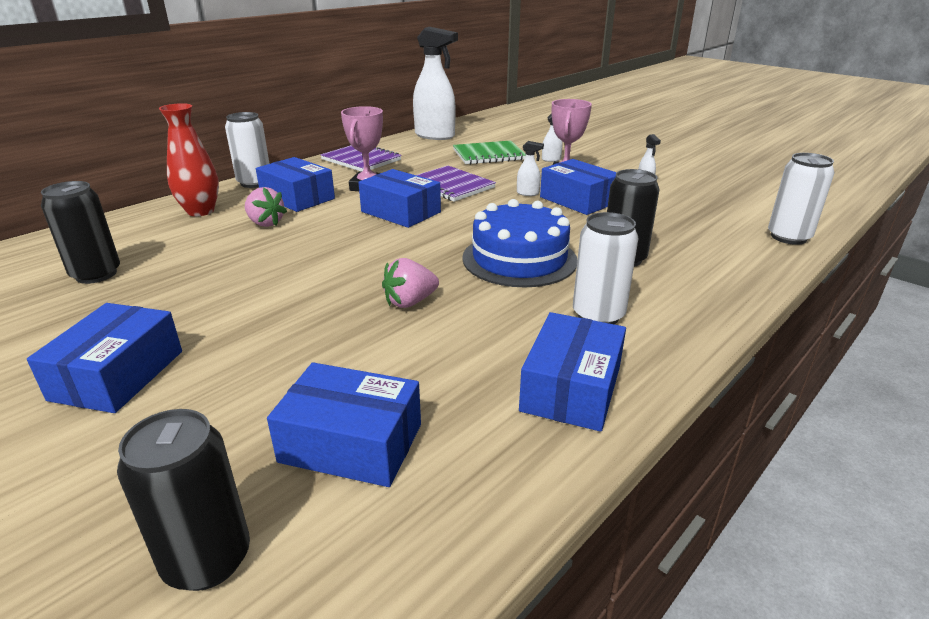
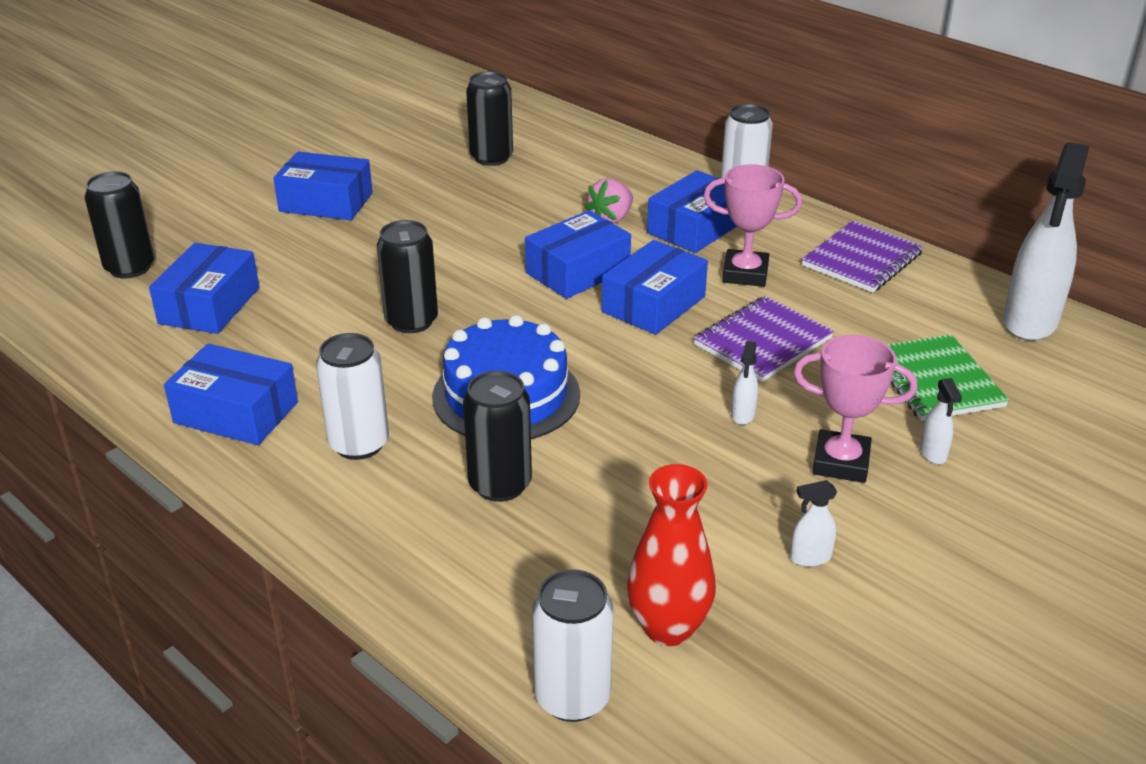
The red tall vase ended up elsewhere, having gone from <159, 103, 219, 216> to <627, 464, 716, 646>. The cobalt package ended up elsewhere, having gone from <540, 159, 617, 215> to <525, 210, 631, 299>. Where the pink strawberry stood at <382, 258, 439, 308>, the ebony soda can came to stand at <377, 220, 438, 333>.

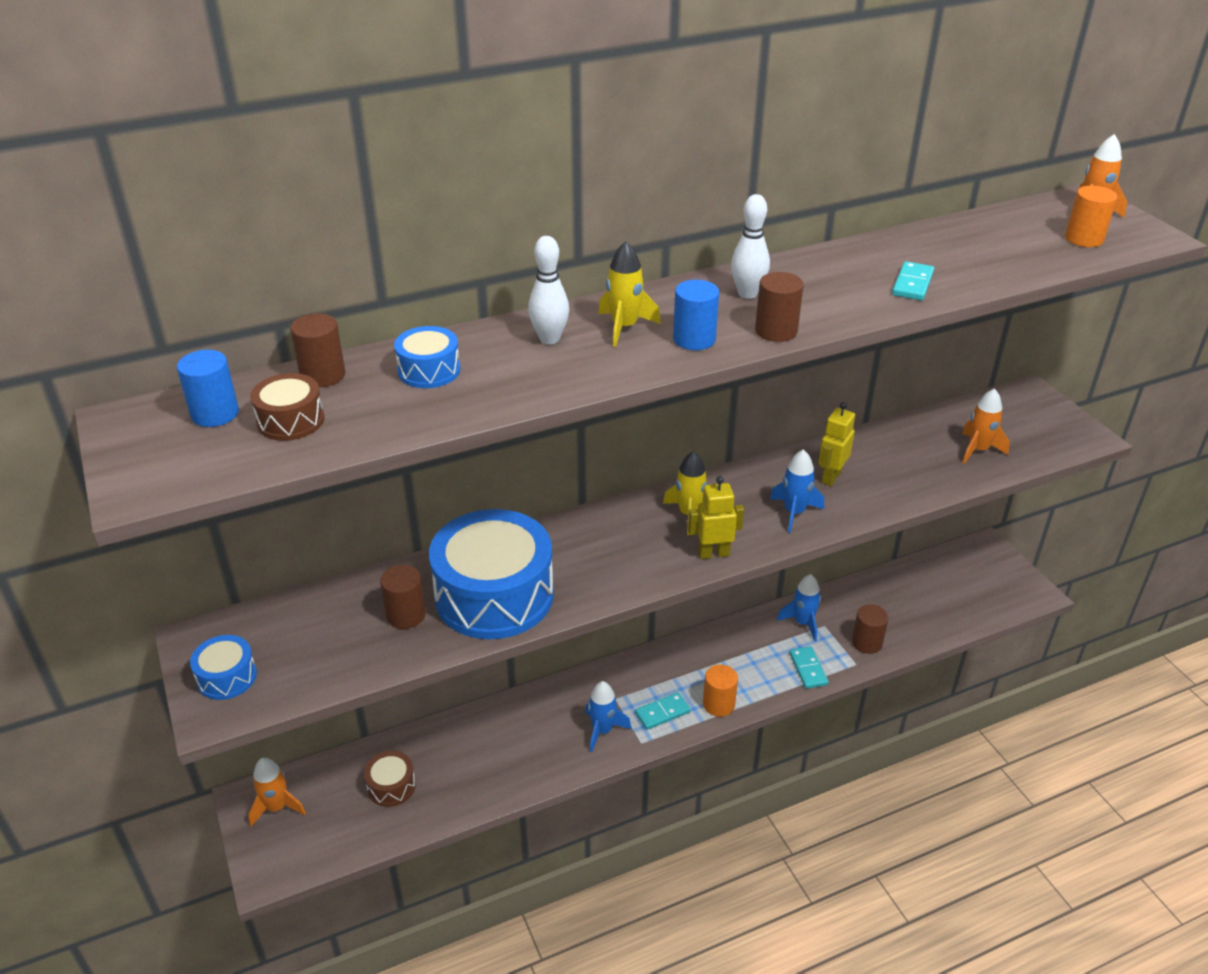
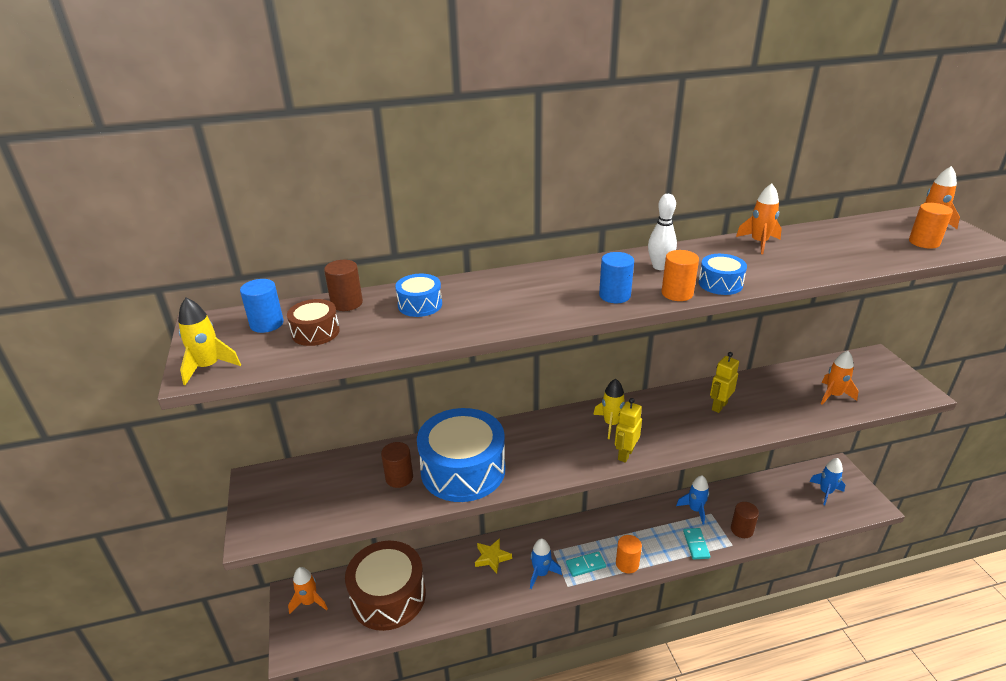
The second view lost the pure white skittle at <528, 236, 569, 345>. The second view lost the aqua domino piece at <892, 261, 934, 300>. The second view gained the yellow star shape at <475, 538, 512, 574>. The second view gained the orange-coloured toy rocket at <736, 183, 782, 254>. The cobalt toy drum ended up elsewhere, having gone from <190, 635, 257, 700> to <698, 254, 747, 295>. The yellow toy rocket ended up elsewhere, having gone from <598, 241, 661, 347> to <178, 298, 241, 385>. The cobalt toy rocket ended up elsewhere, having gone from <770, 449, 824, 533> to <809, 458, 845, 505>. What was the russet cylinder shape at <755, 272, 804, 342> turned into the orange-coloured cylinder shape at <662, 250, 699, 301>. The yellow toy robot at <688, 476, 744, 559> ended up facing another way, 60 degrees counterclockwise from before. The size of the russet toy drum at <364, 751, 416, 807> changed by a factor of 2.21.

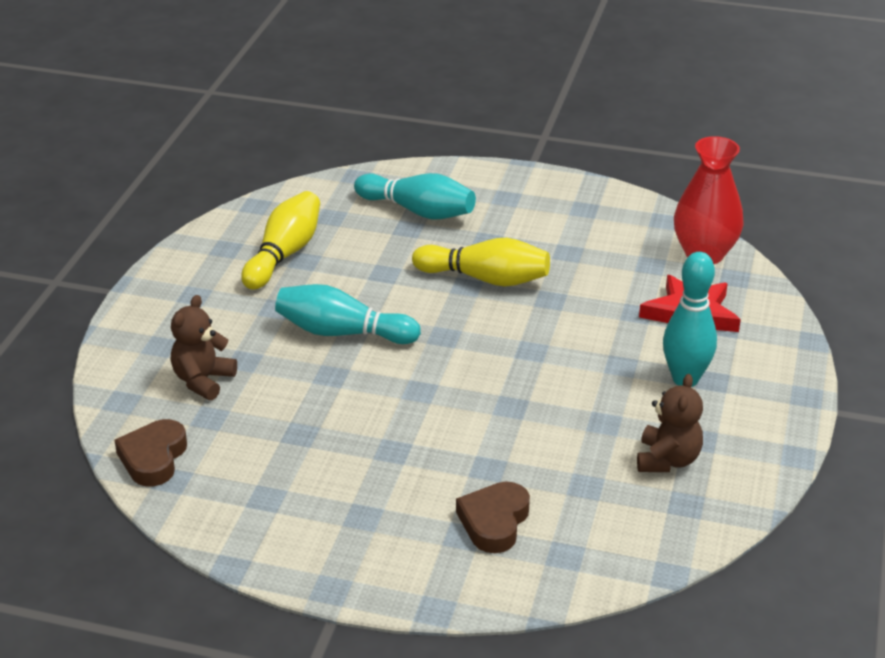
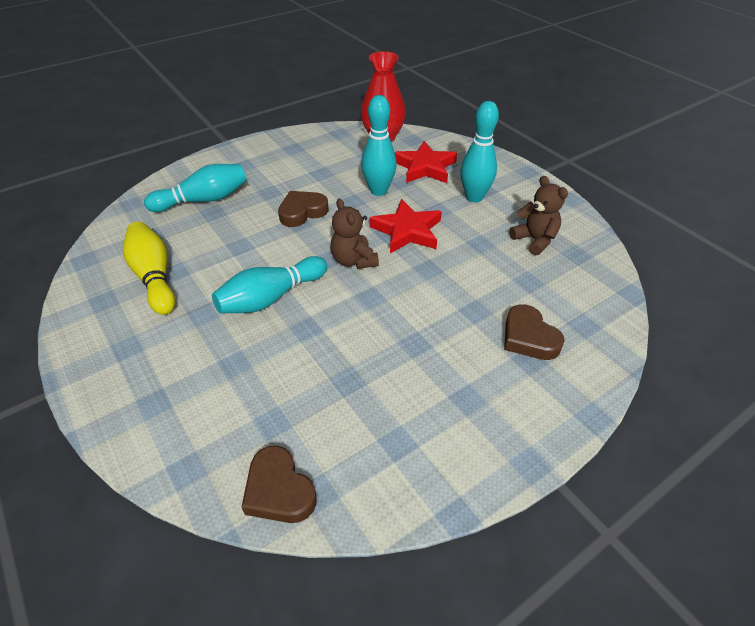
The second view gained the aqua skittle at <361, 95, 397, 196>. The second view gained the red star shape at <369, 199, 442, 253>. The russet stuffed bear ended up elsewhere, having gone from <171, 295, 237, 400> to <331, 199, 379, 269>. Where the yellow skittle stood at <412, 238, 550, 287>, the russet love heart came to stand at <278, 191, 329, 227>.

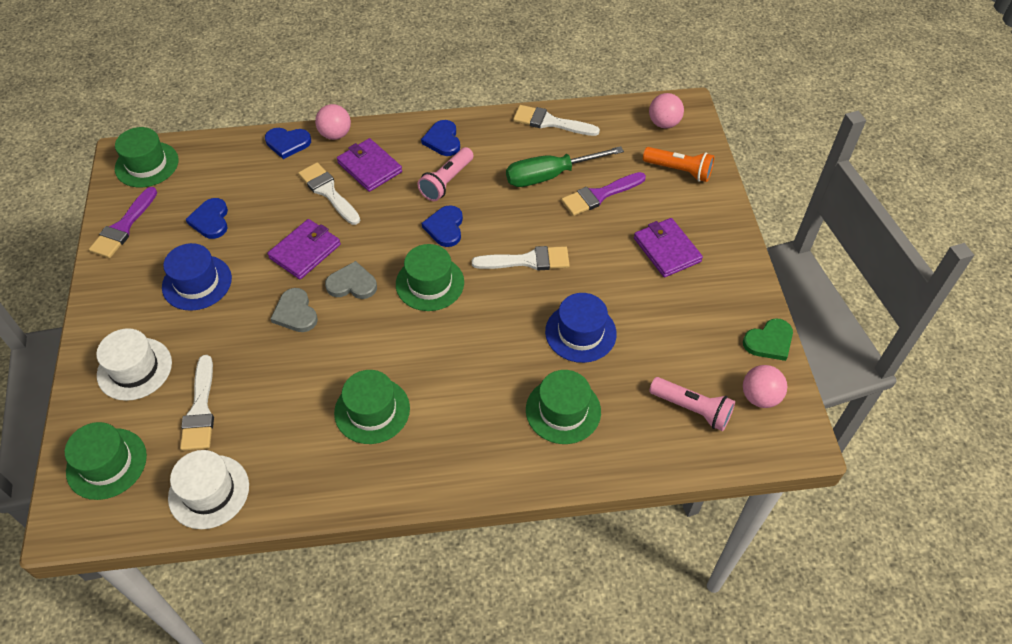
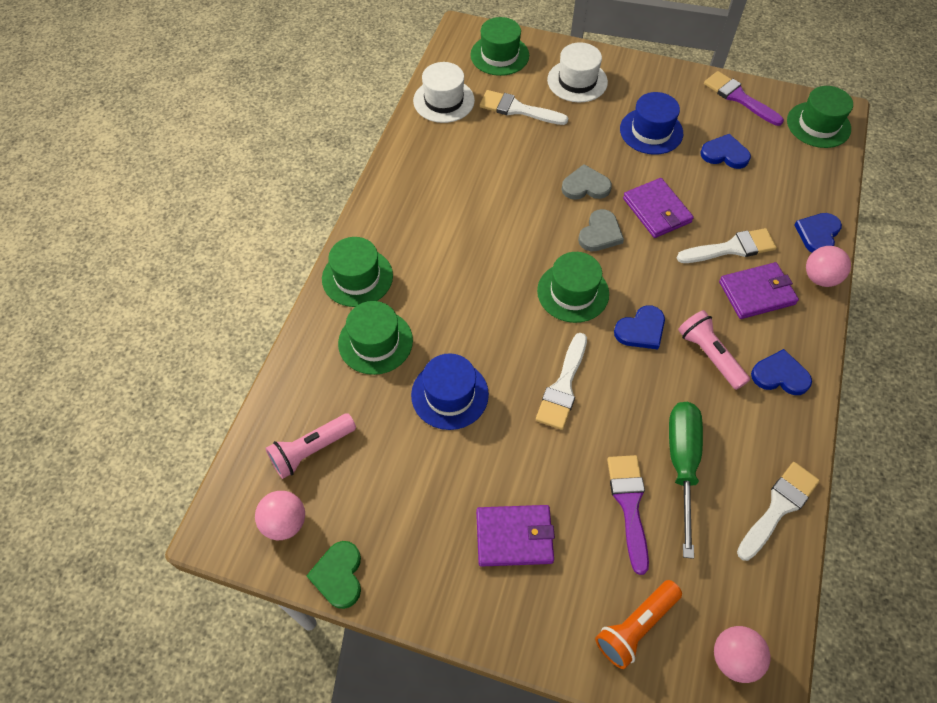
The emerald top hat ended up elsewhere, having gone from <334, 370, 410, 444> to <322, 237, 393, 307>. The cobalt love heart at <422, 205, 463, 247> ended up facing another way, 120 degrees clockwise from before.

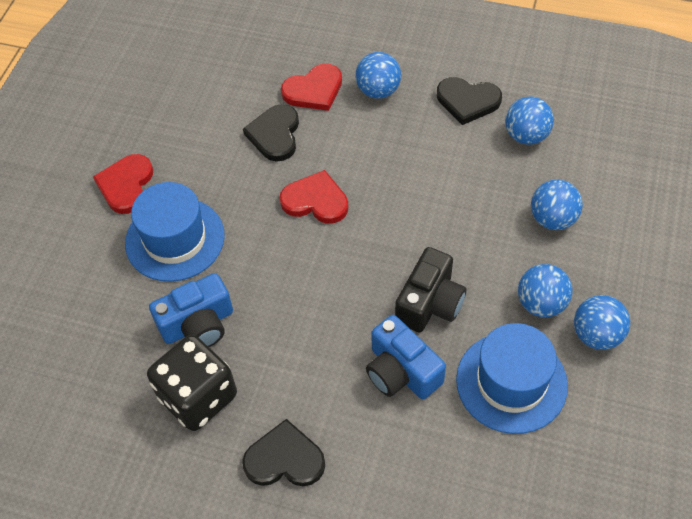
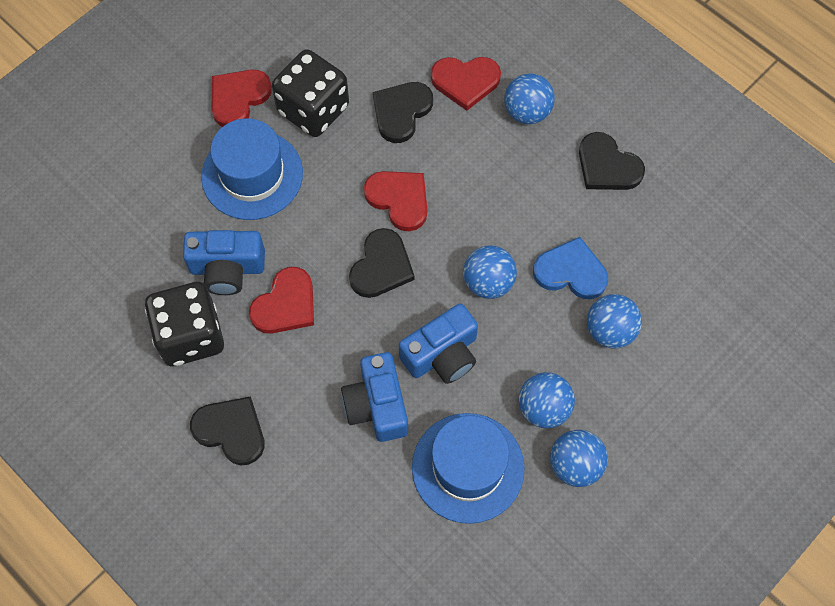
The second view gained the red love heart at <249, 267, 314, 334>. The second view gained the ebony die at <272, 49, 349, 137>. The second view gained the ebony love heart at <349, 228, 415, 298>. The second view gained the cobalt love heart at <533, 237, 608, 299>. The cobalt play ball ended up elsewhere, having gone from <505, 96, 554, 145> to <463, 245, 517, 299>. What was the ebony photo camera at <395, 247, 466, 333> turned into the cobalt photo camera at <399, 303, 478, 384>.

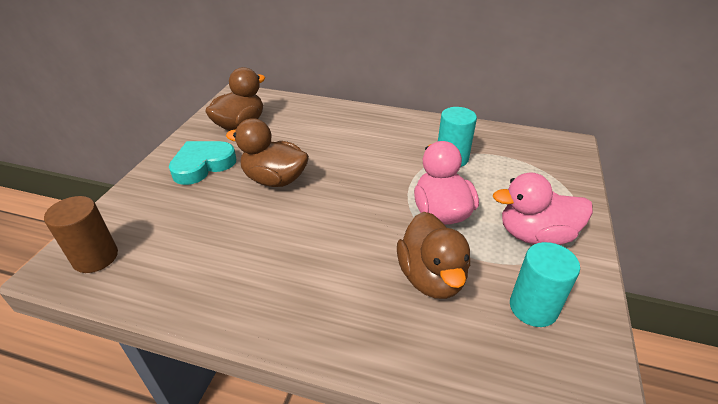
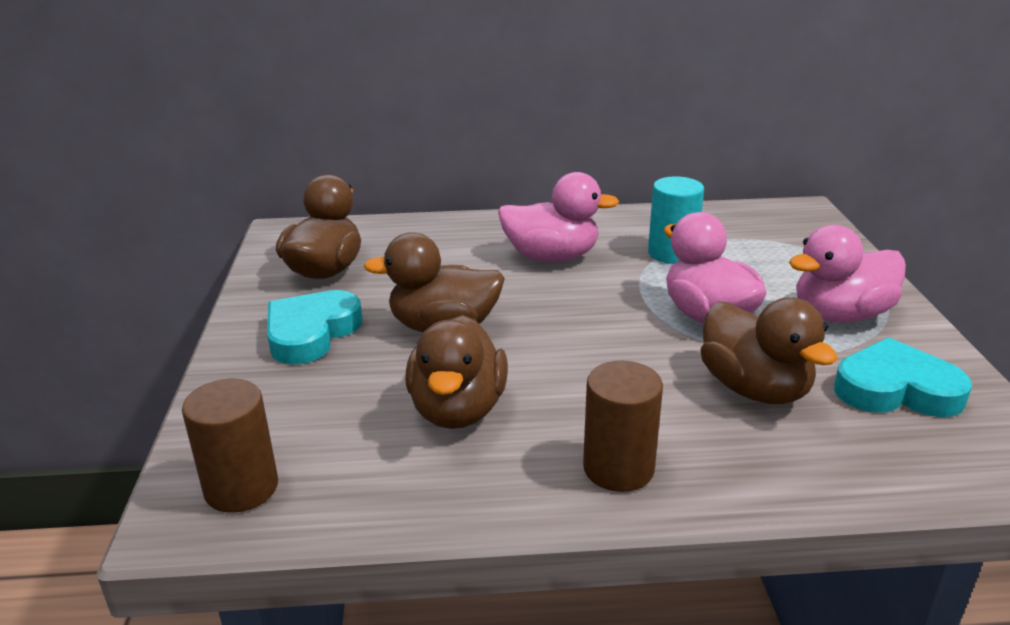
The second view gained the russet duck at <405, 315, 508, 429>. The second view gained the pink duck at <498, 172, 619, 262>. The second view gained the russet cylinder shape at <583, 361, 663, 492>. Where the aqua cylinder shape stood at <510, 242, 580, 327>, the aqua love heart came to stand at <834, 337, 972, 417>.

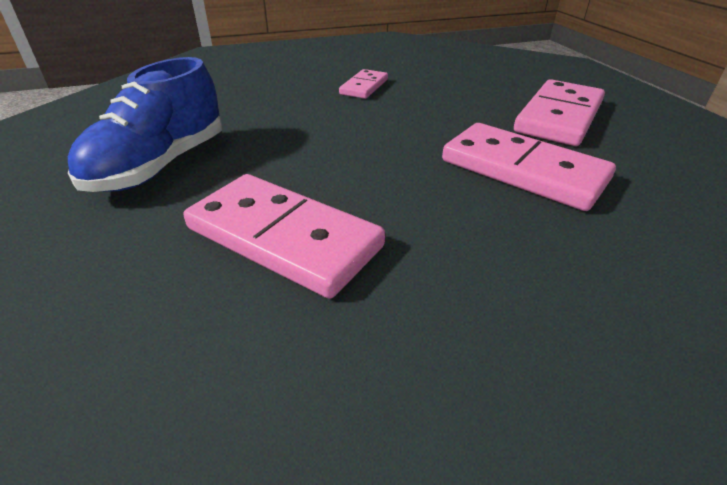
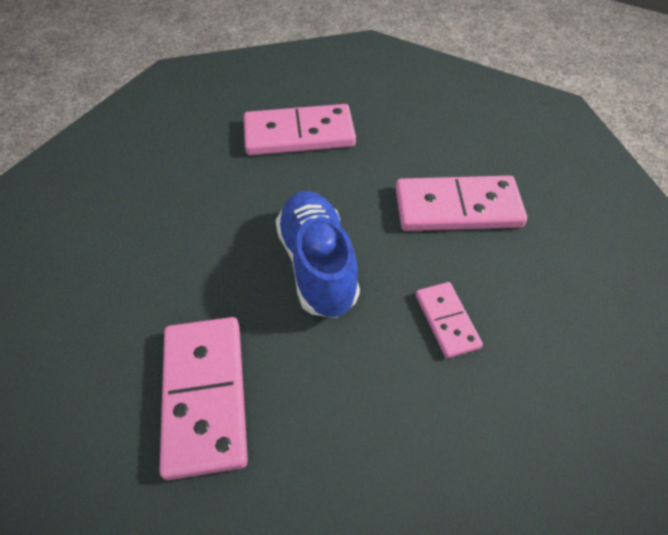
The cobalt shoe ended up elsewhere, having gone from <68, 57, 222, 192> to <275, 191, 360, 318>. The pink domino piece ended up elsewhere, having gone from <442, 123, 616, 211> to <395, 175, 527, 231>.

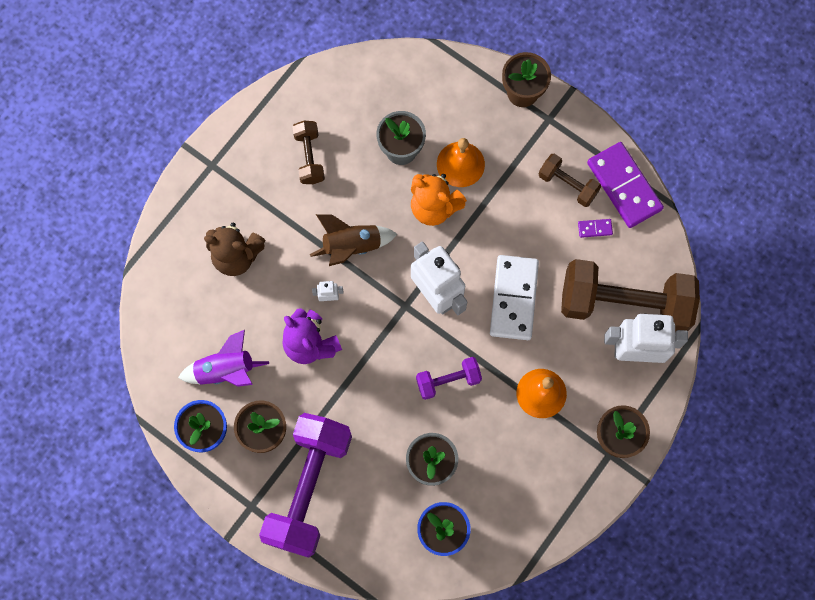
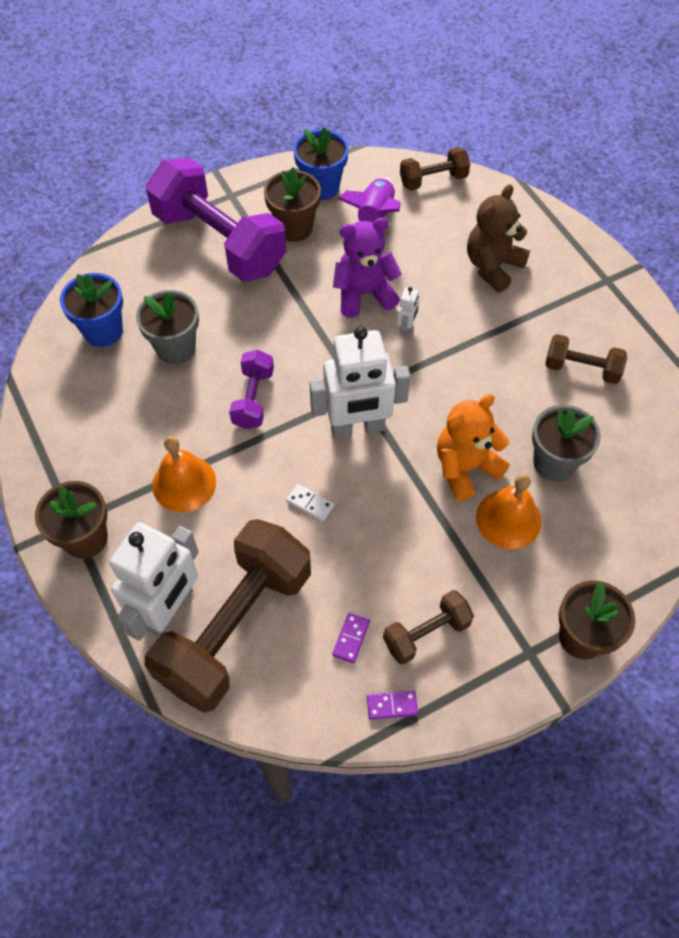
The second view lost the russet toy rocket at <310, 214, 397, 266>. The second view gained the russet free weight at <400, 147, 470, 190>. The size of the pure white domino piece at <490, 255, 539, 340> changed by a factor of 0.41. The size of the purple domino piece at <587, 142, 664, 228> changed by a factor of 0.41.

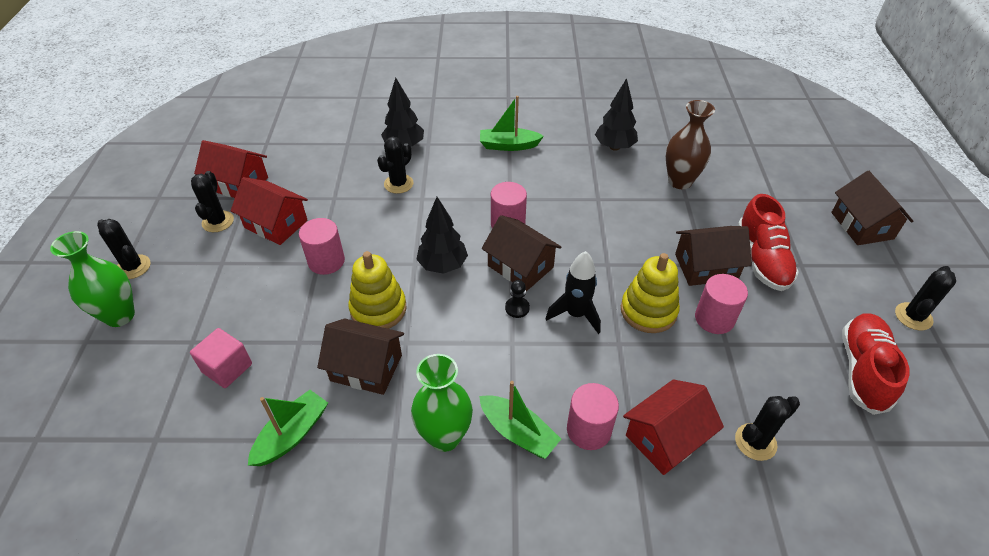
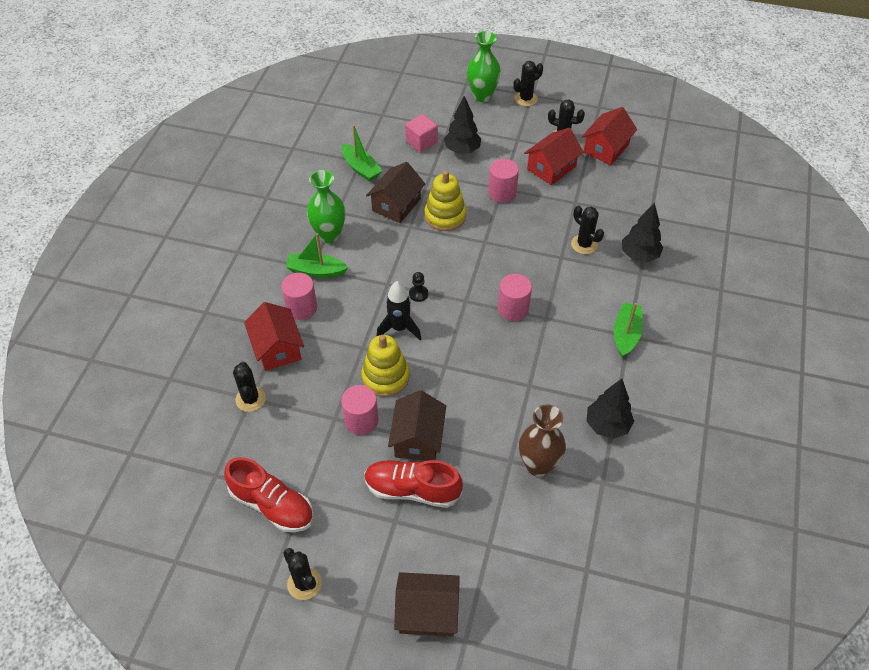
The second view lost the russet toy house at <482, 215, 562, 291>. The ebony tree ended up elsewhere, having gone from <416, 197, 468, 274> to <444, 96, 481, 154>. The emerald toy boat at <479, 381, 561, 459> ended up facing another way, 45 degrees clockwise from before.

